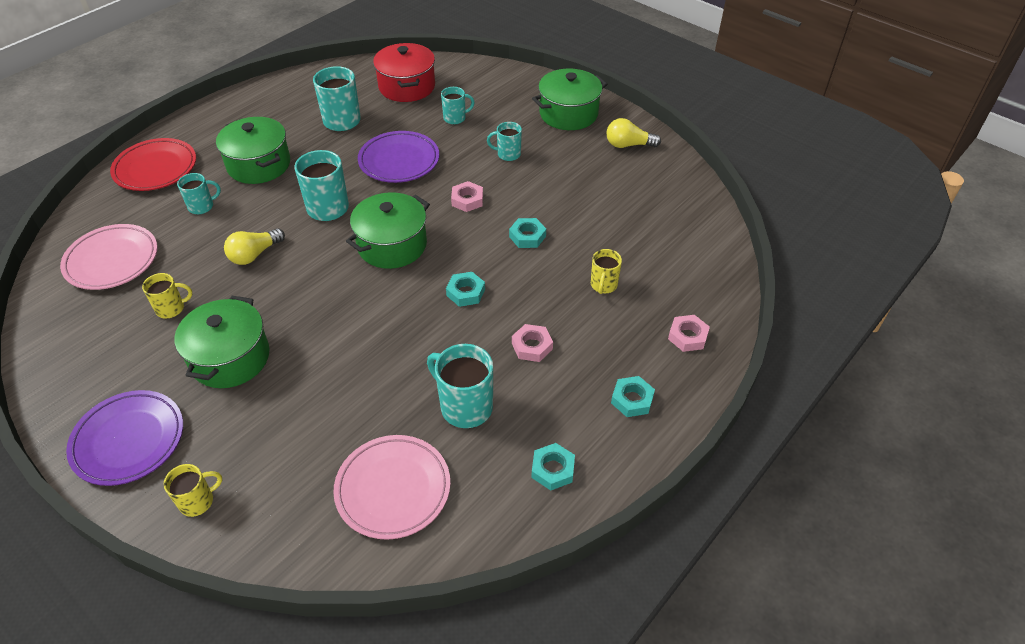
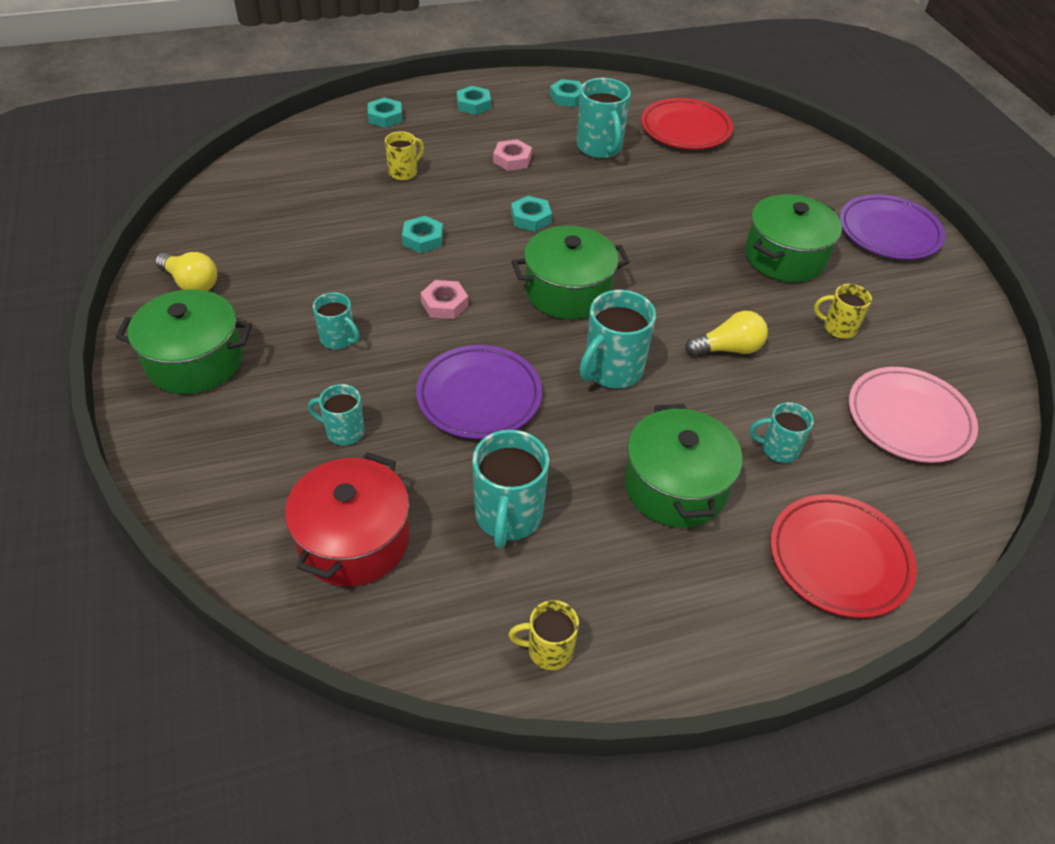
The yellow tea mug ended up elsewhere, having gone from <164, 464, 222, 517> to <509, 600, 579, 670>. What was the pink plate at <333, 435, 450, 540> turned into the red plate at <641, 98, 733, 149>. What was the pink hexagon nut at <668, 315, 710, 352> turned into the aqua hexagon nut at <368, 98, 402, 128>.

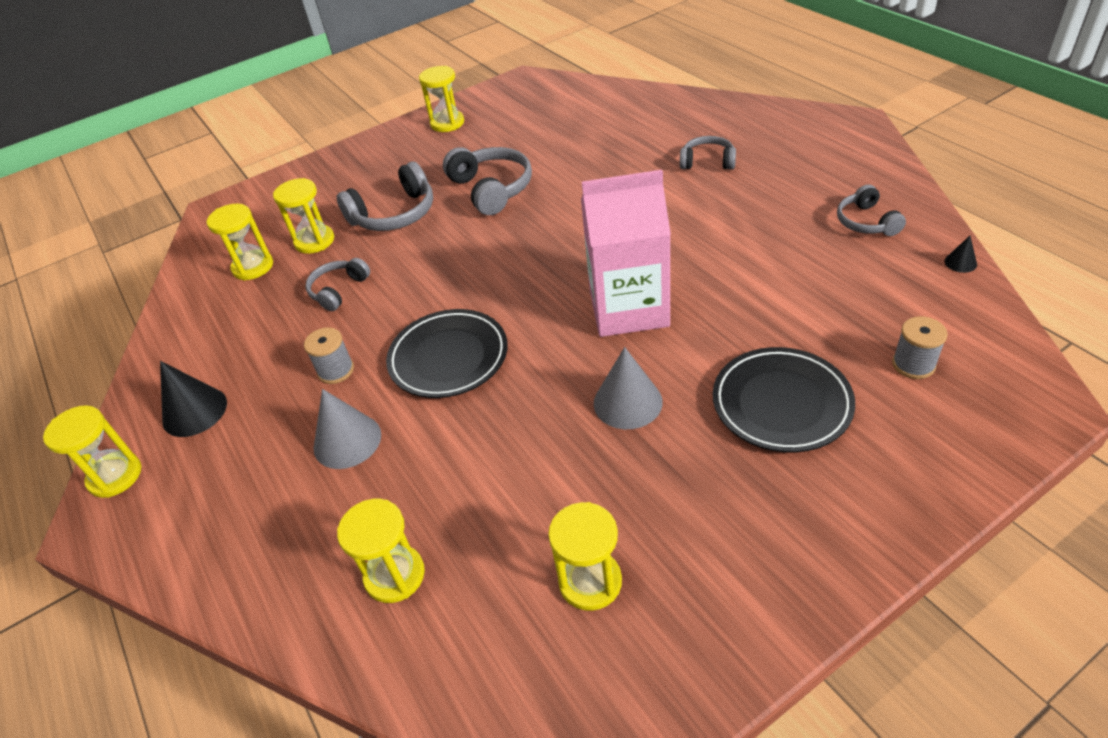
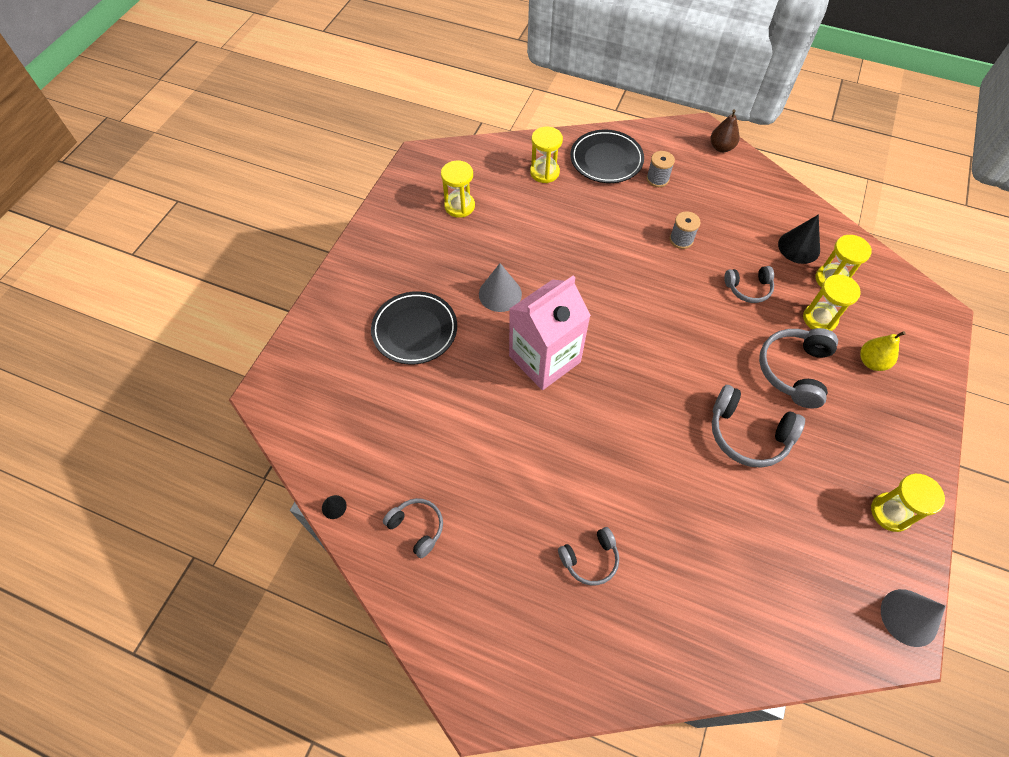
The second view gained the yellow pear fruit at <860, 331, 906, 371>. The ebony cone ended up elsewhere, having gone from <160, 361, 227, 437> to <778, 214, 820, 264>. The grey cone ended up elsewhere, having gone from <314, 389, 381, 469> to <881, 589, 946, 647>. The ebony plate ended up elsewhere, having gone from <386, 309, 508, 398> to <570, 130, 644, 183>. The grey bobbin ended up elsewhere, having gone from <892, 316, 948, 379> to <646, 151, 675, 187>. Where the yellow sand timer stood at <43, 405, 141, 498>, the russet pear fruit came to stand at <710, 109, 740, 152>. The grey headphones at <306, 258, 370, 311> ended up facing another way, 90 degrees clockwise from before.

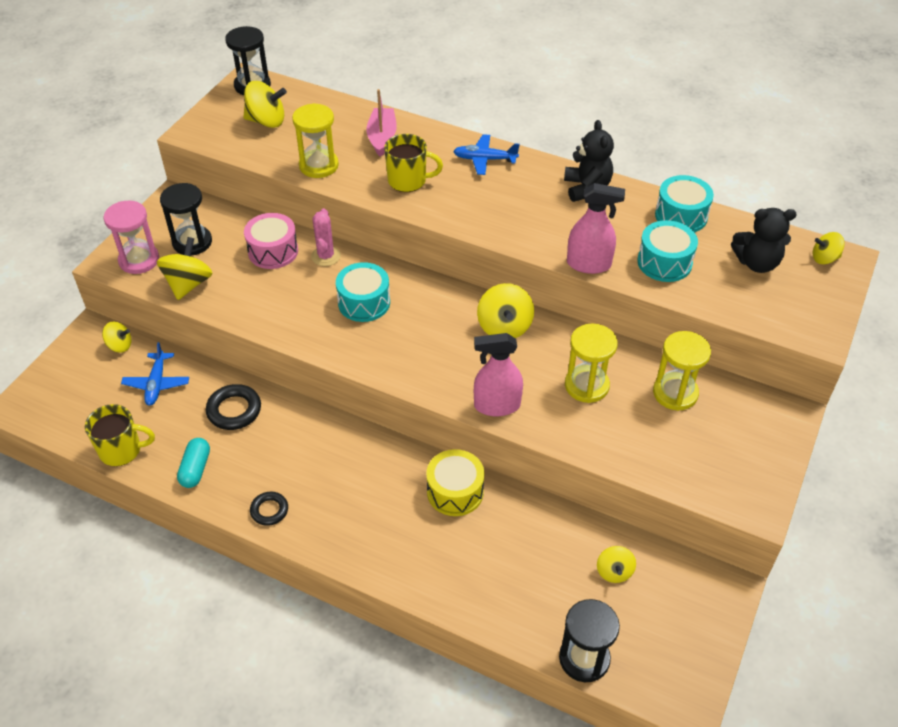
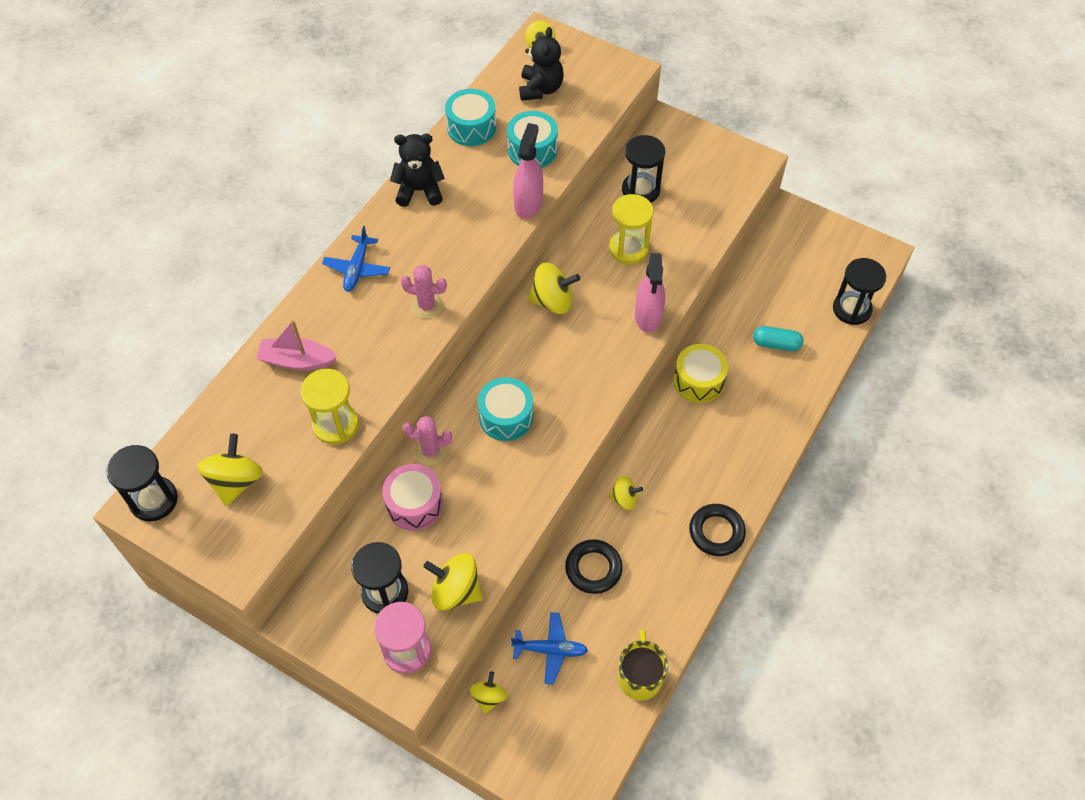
The second view lost the yellow tea mug at <384, 134, 443, 192>. The second view gained the pink saguaro cactus at <401, 265, 447, 319>. The aqua pill shape ended up elsewhere, having gone from <177, 438, 210, 488> to <753, 326, 803, 351>. The yellow whirligig ended up elsewhere, having gone from <597, 546, 636, 583> to <609, 476, 643, 510>. What was the yellow sand timer at <653, 331, 711, 411> turned into the ebony sand timer at <622, 135, 665, 202>. The size of the ebony torus at <250, 492, 288, 526> changed by a factor of 1.55.

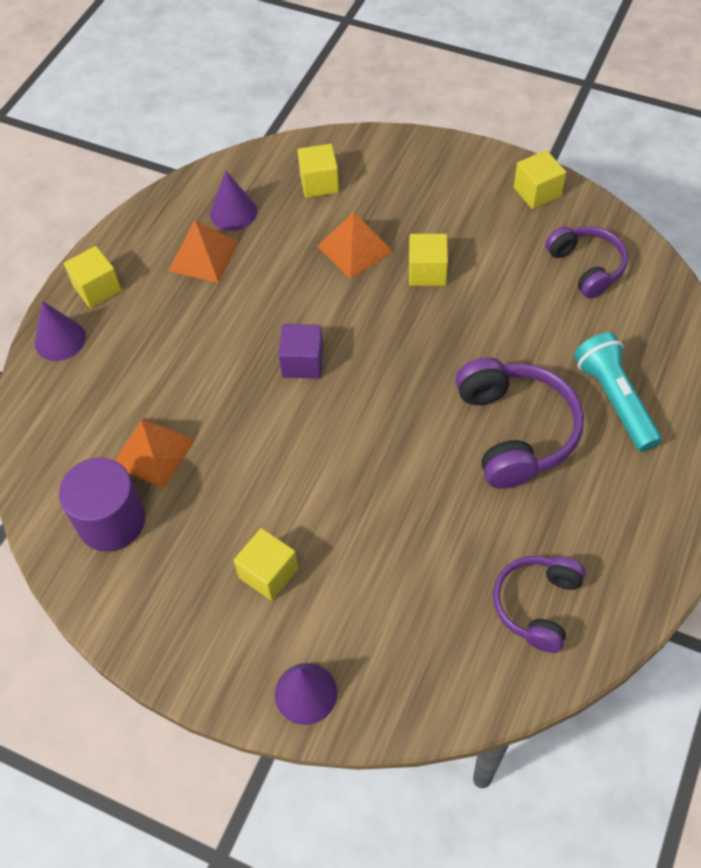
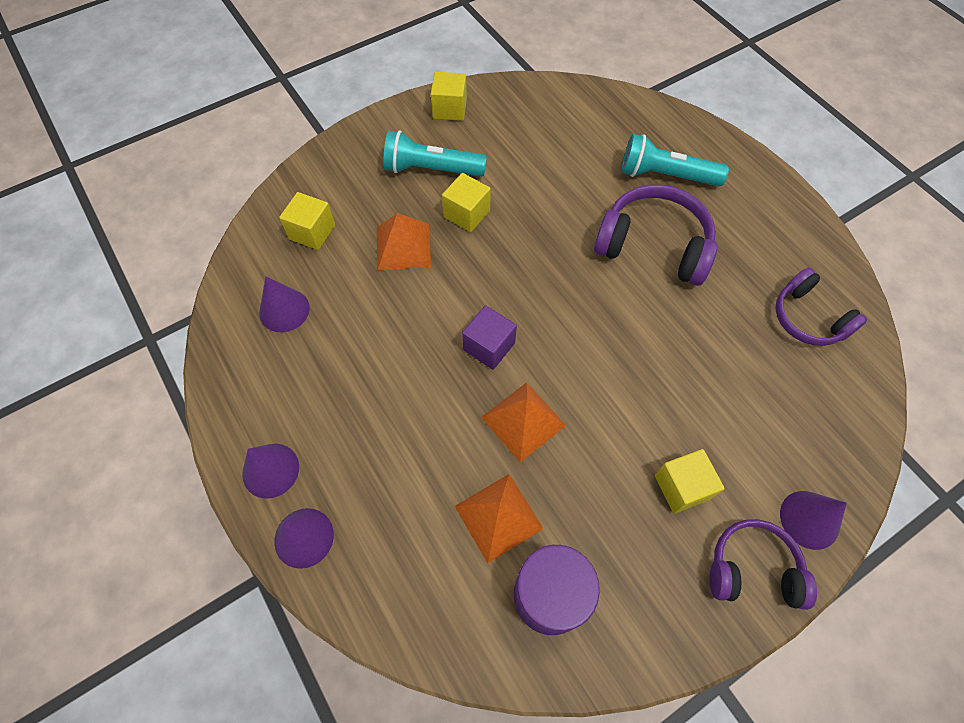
The second view gained the aqua flashlight at <383, 130, 487, 177>. The orange-coloured solid pyramid ended up elsewhere, having gone from <168, 220, 239, 283> to <481, 382, 566, 462>. The purple headphones ended up elsewhere, having gone from <545, 226, 628, 299> to <709, 519, 817, 610>. Where the yellow cube stood at <64, 246, 122, 308>, the purple cone came to stand at <242, 444, 299, 499>.

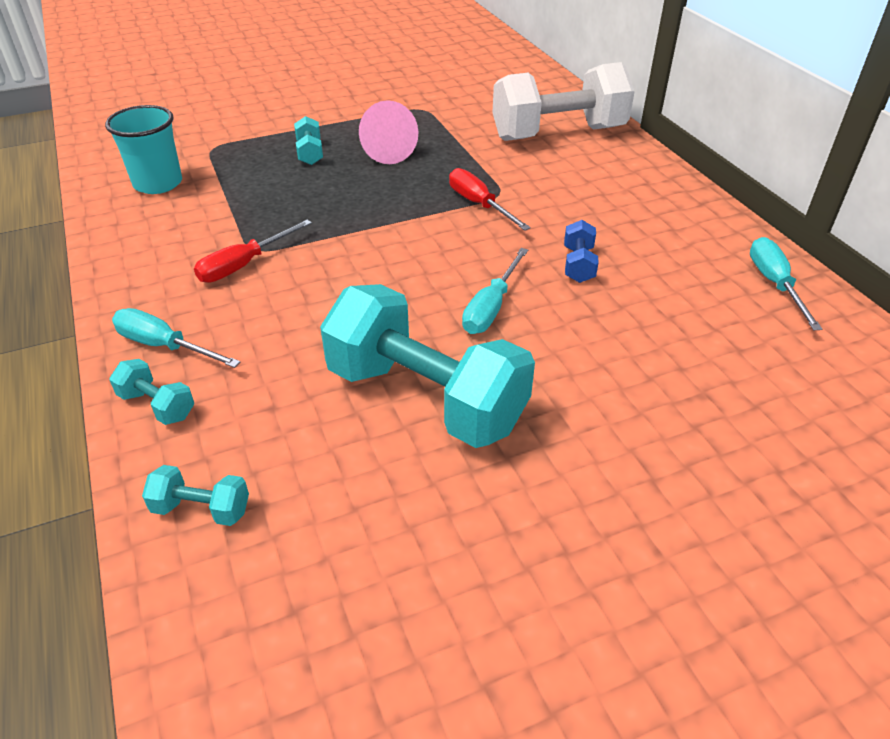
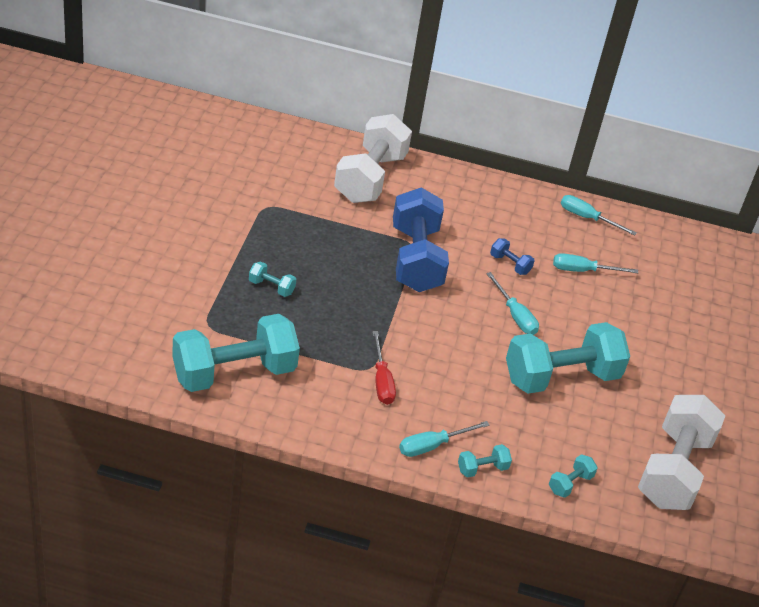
The second view lost the pink cone at <359, 100, 418, 164>. The second view gained the aqua hand screwdriver at <553, 253, 638, 273>. The second view gained the pure white free weight at <638, 395, 725, 510>. Where the aqua beaker stood at <105, 105, 182, 194>, the aqua free weight came to stand at <172, 314, 300, 392>. Where the red hand screwdriver stood at <449, 168, 531, 231>, the cobalt free weight came to stand at <393, 188, 449, 292>.

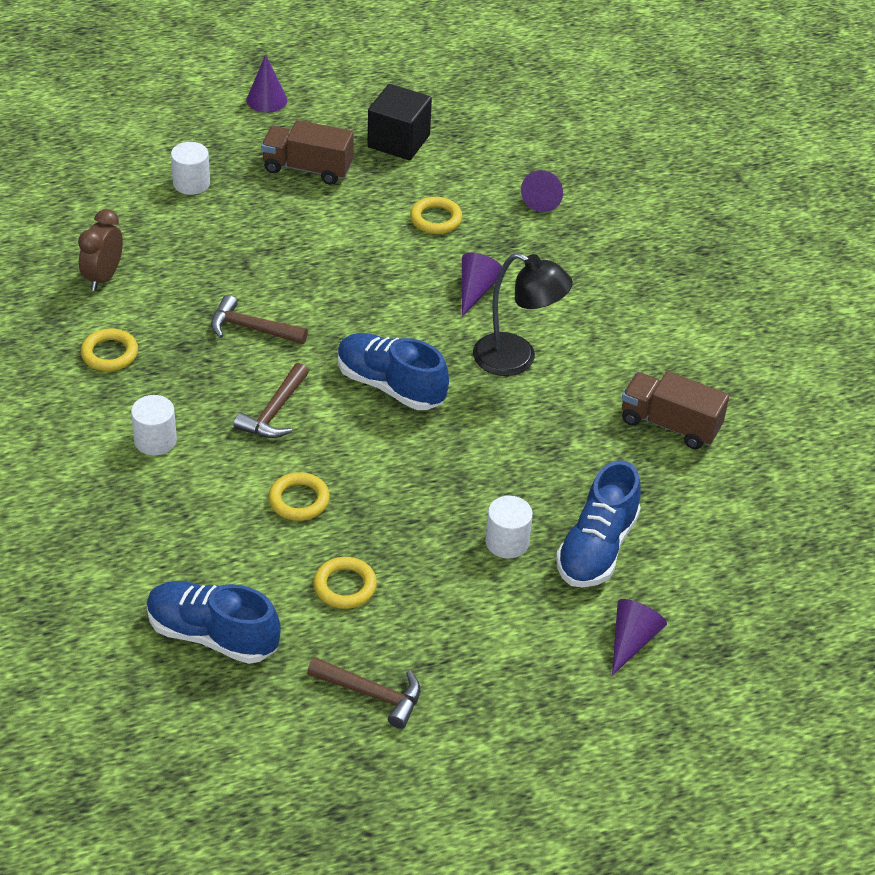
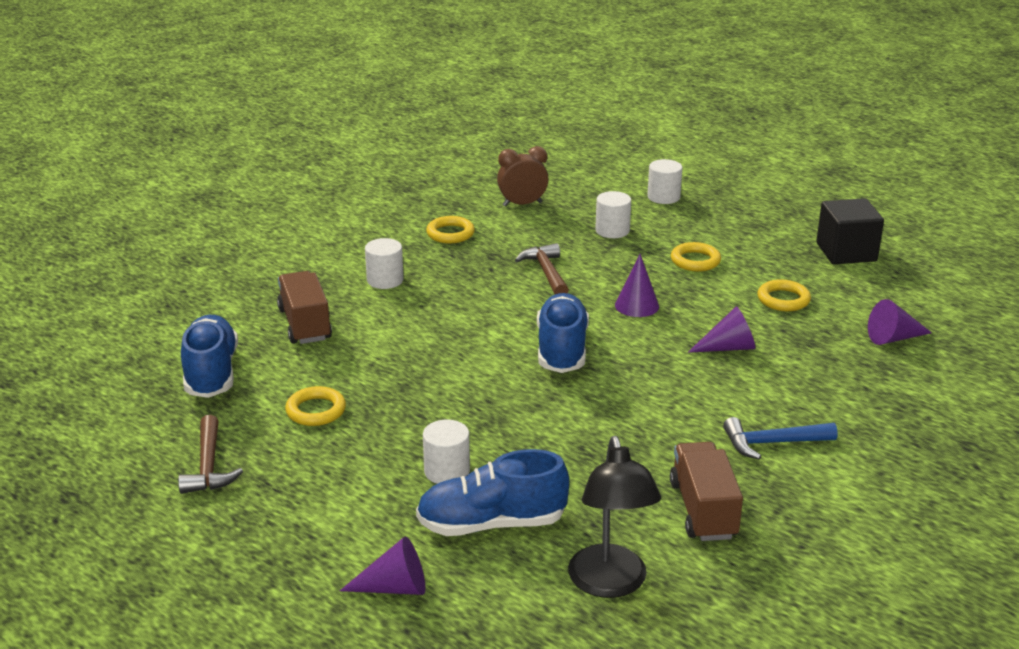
The second view lost the russet hammer at <234, 363, 309, 438>. The second view gained the pure white cylinder shape at <595, 191, 631, 238>. The second view gained the cobalt hammer at <723, 417, 838, 459>. The purple cone ended up elsewhere, having gone from <246, 54, 287, 113> to <615, 254, 659, 317>. The russet toy truck ended up elsewhere, having gone from <261, 120, 354, 185> to <277, 271, 332, 344>. The yellow torus ended up elsewhere, having gone from <269, 472, 330, 521> to <671, 242, 721, 272>. The ebony desk lamp ended up elsewhere, having gone from <473, 253, 573, 376> to <568, 436, 661, 598>.

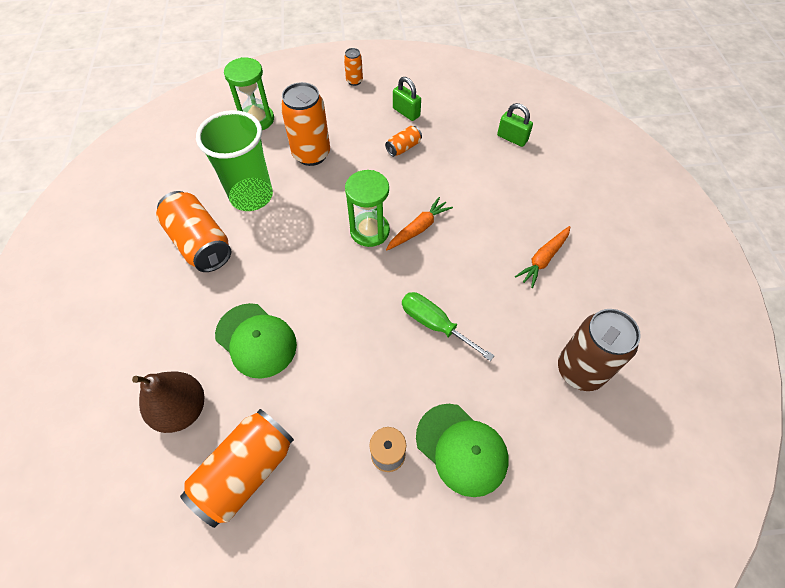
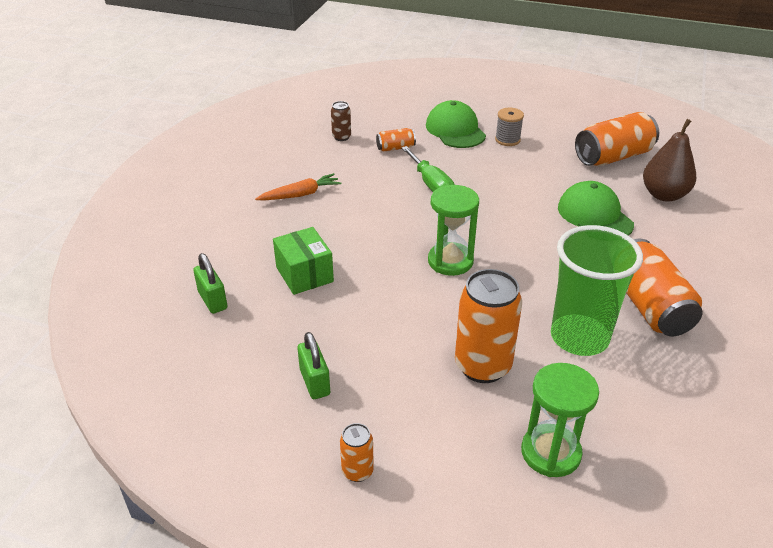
The second view lost the orange-coloured root vegetable at <386, 197, 453, 250>. The second view gained the emerald package at <273, 227, 334, 295>. The orange-coloured soda can ended up elsewhere, having gone from <385, 126, 422, 157> to <376, 128, 416, 152>. The size of the russet soda can at <558, 309, 641, 391> changed by a factor of 0.49.

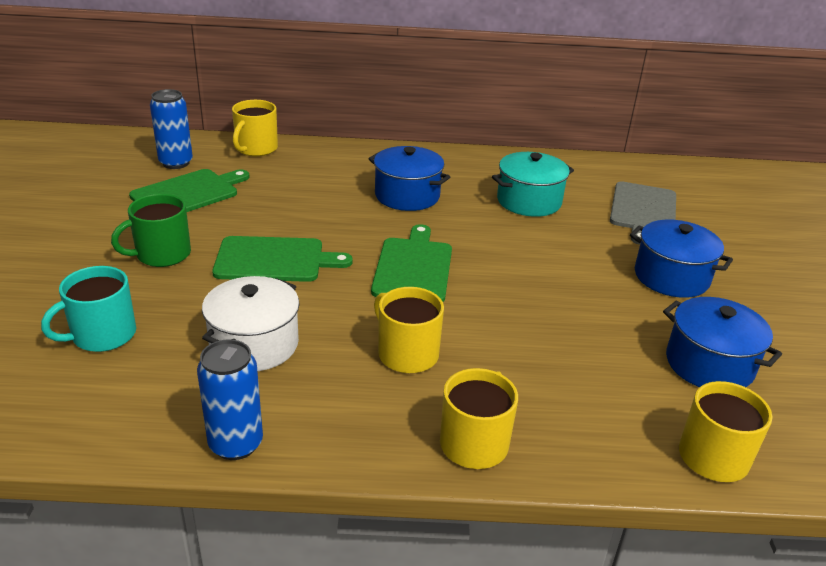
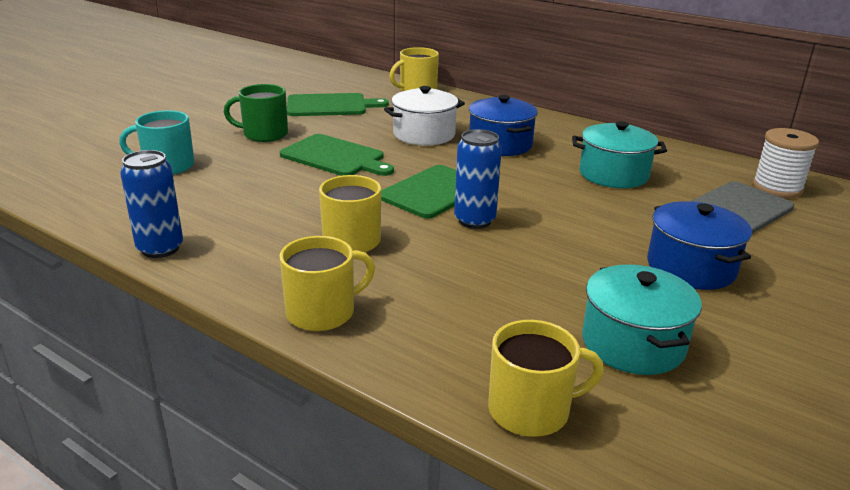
The second view gained the pure white bobbin at <752, 128, 819, 198>. The cobalt soda can ended up elsewhere, having gone from <150, 89, 193, 169> to <454, 129, 502, 229>. The pure white pot ended up elsewhere, having gone from <202, 276, 300, 371> to <384, 86, 465, 145>. What was the cobalt pot at <663, 297, 782, 387> turned into the aqua pot at <582, 264, 702, 375>.

